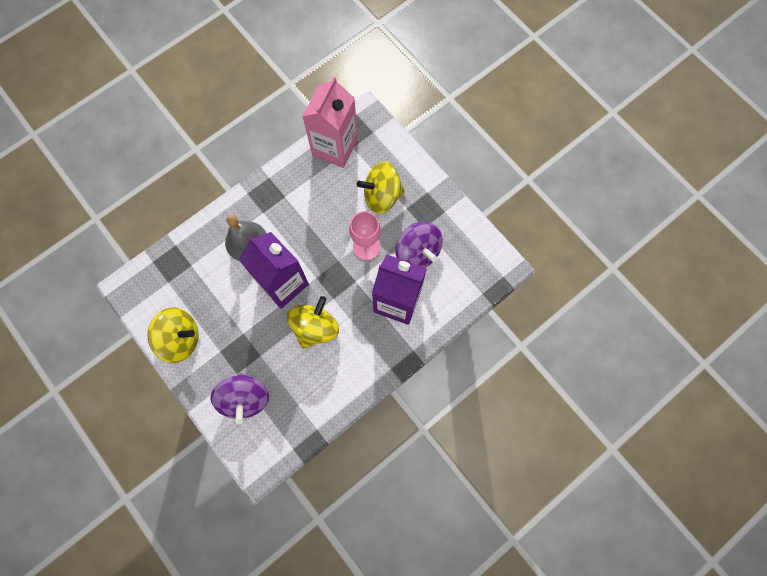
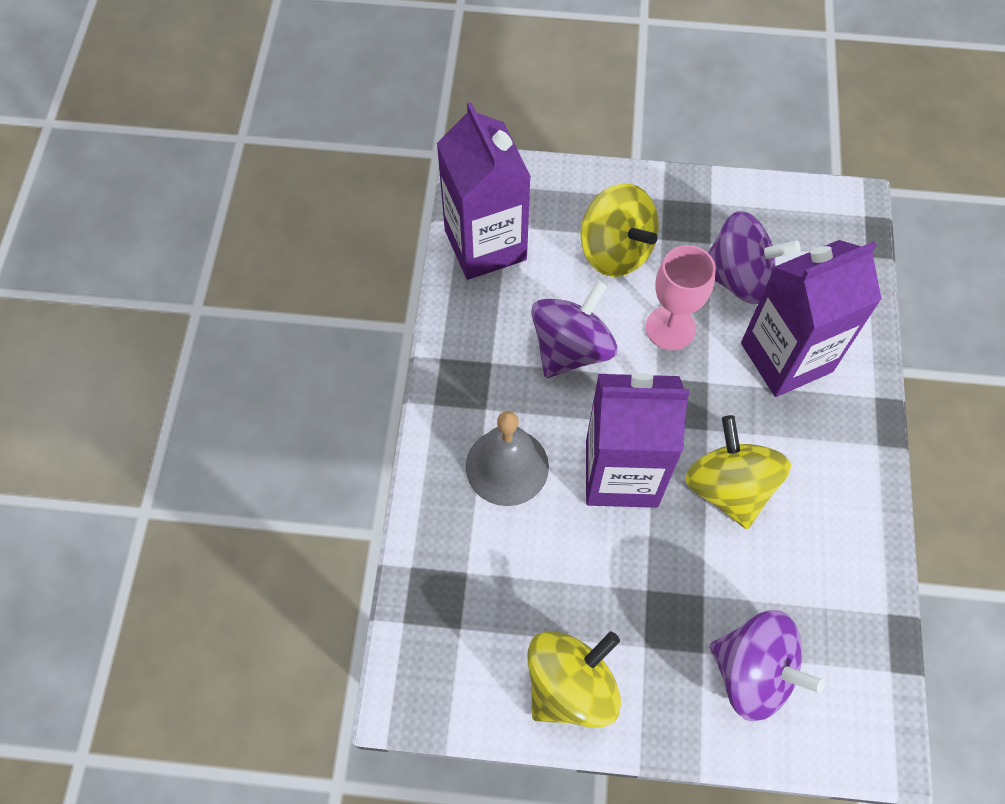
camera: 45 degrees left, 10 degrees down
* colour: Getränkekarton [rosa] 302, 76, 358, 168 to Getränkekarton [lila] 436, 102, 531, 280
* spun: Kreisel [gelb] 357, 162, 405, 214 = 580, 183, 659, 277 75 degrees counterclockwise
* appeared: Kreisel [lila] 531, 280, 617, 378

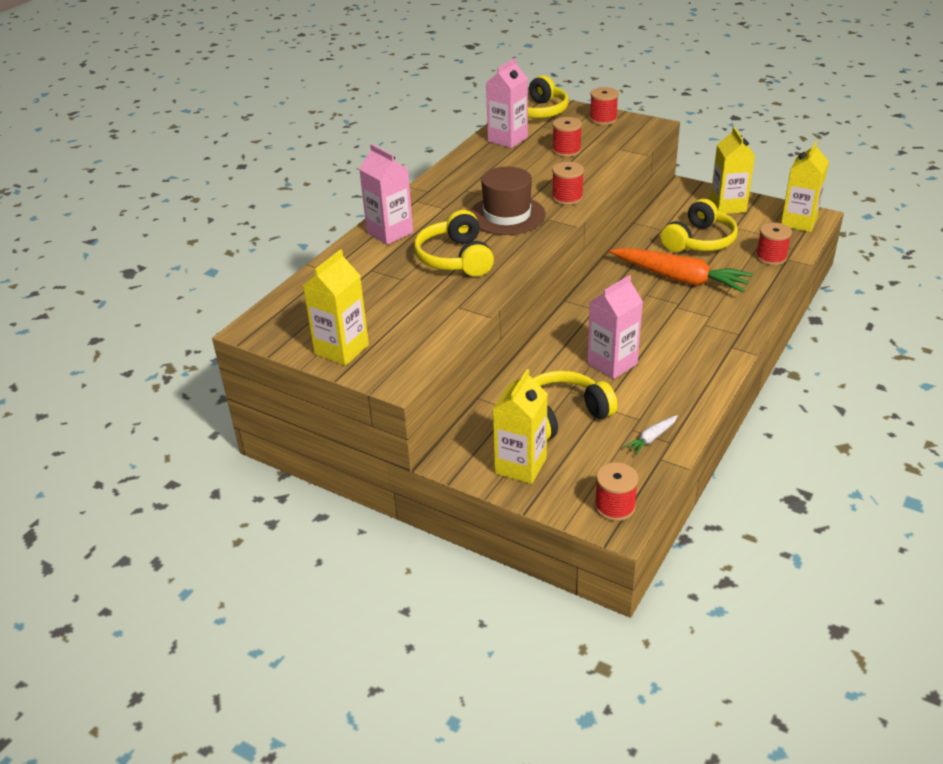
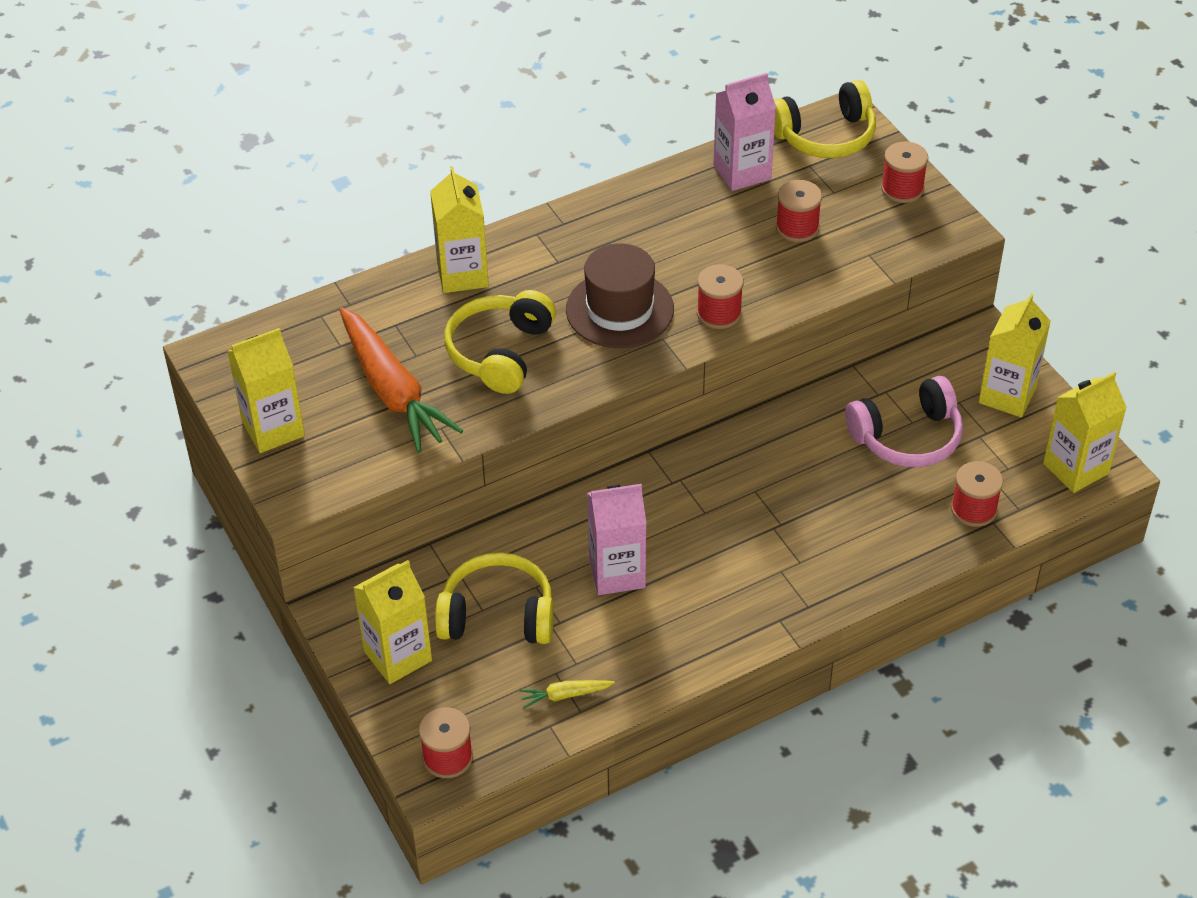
camera: 30 degrees right, 10 degrees up
* colour: Getränkekarton [rosa] 359, 144, 413, 245 to Getränkekarton [gelb] 430, 166, 489, 293
* colour: Kopfhörer [gelb] 661, 199, 738, 252 to Kopfhörer [rosa] 845, 376, 963, 467
* relocated: Karotte [orange] 610, 248, 753, 293 to 340, 307, 463, 453
* colour: Karotte [weiß] 624, 415, 678, 455 to Karotte [gelb] 519, 680, 615, 708

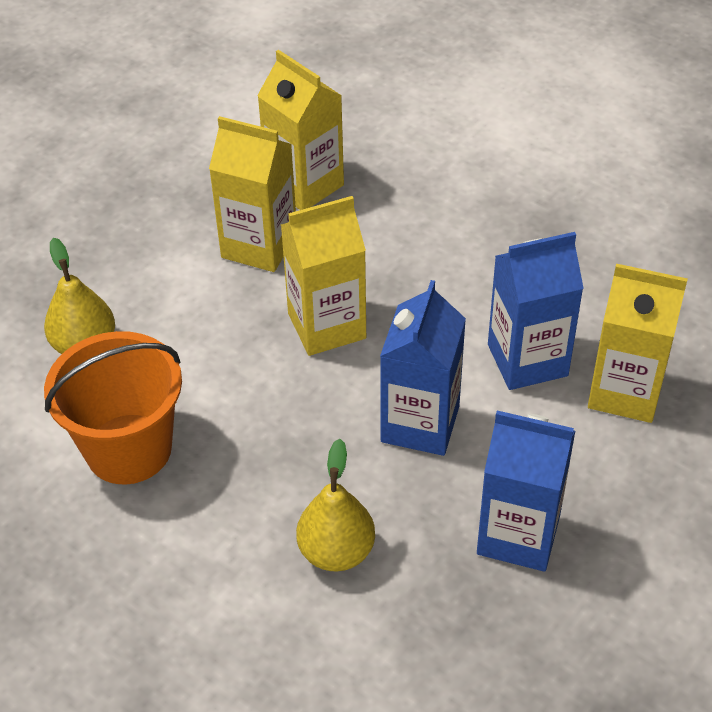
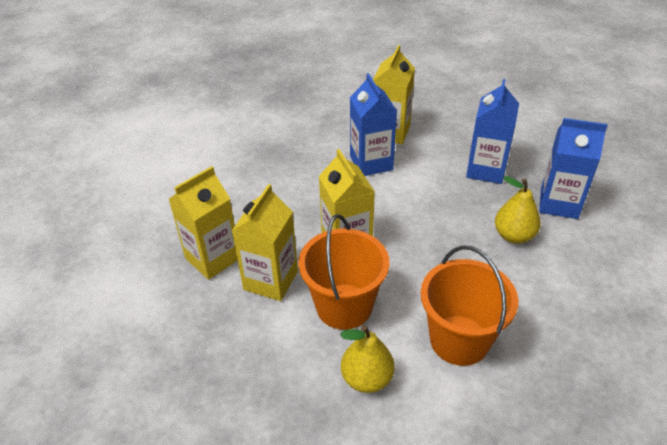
camera: 90 degrees left, 5 degrees down
* relocated: Getränkekarton [blau] 380, 280, 466, 456 to 539, 118, 608, 219
* appeared: Eimer [orange] 298, 214, 389, 330

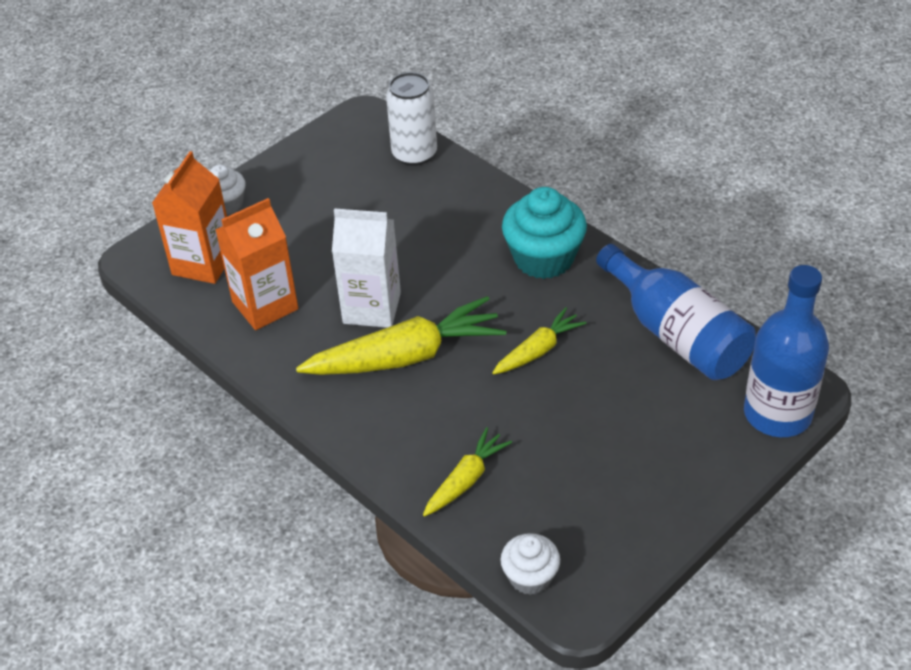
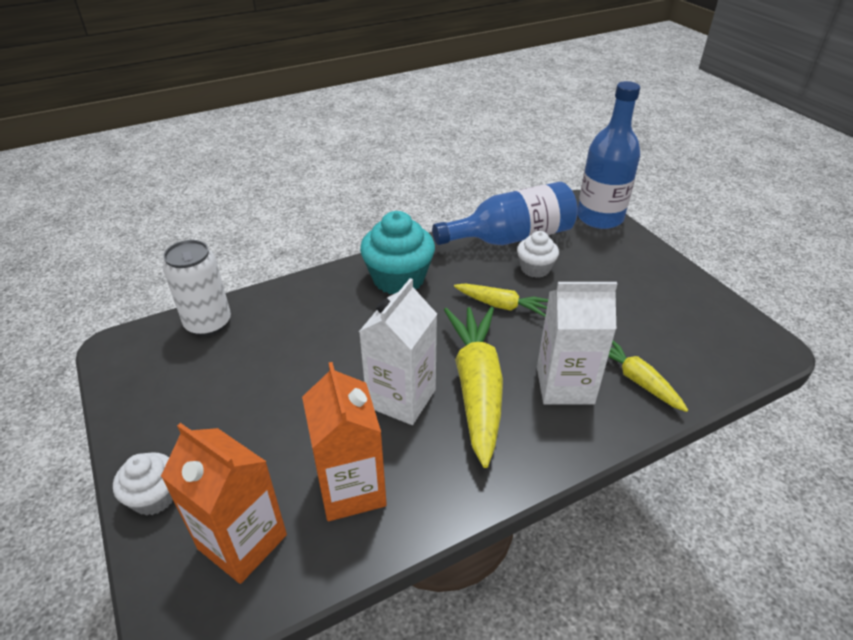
camera: 75 degrees left, 5 degrees down
* spun: Karotte [gelb] 492, 307, 587, 375 = 454, 284, 548, 317 135 degrees clockwise
* relocated: Muffin [weiß] 500, 533, 560, 595 to 517, 231, 559, 278
* appeared: Getränkekarton [weiß] 537, 282, 617, 405

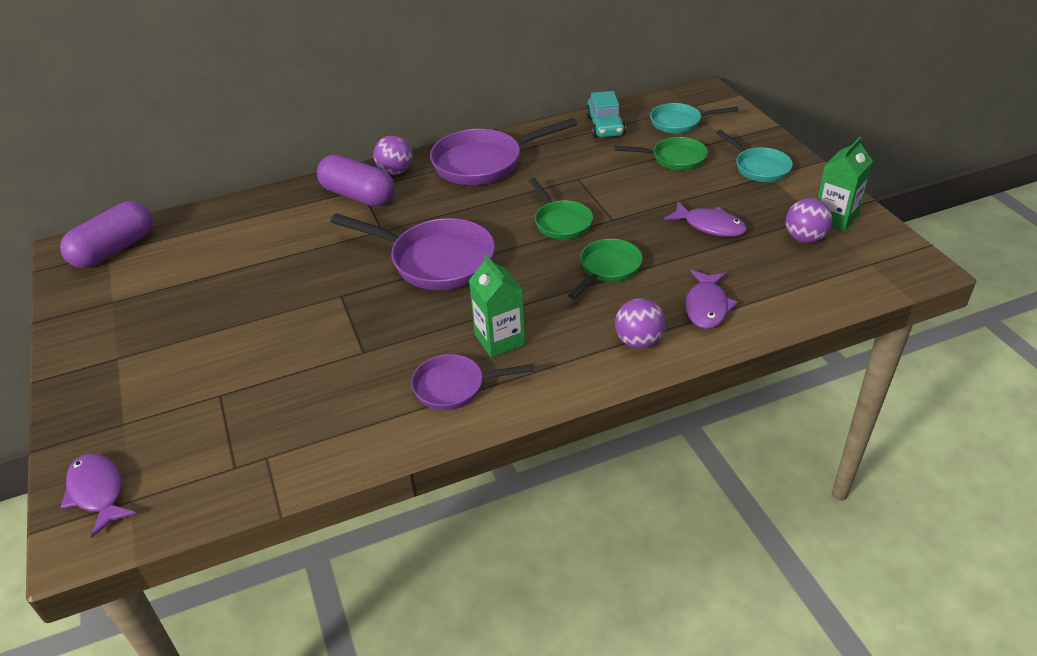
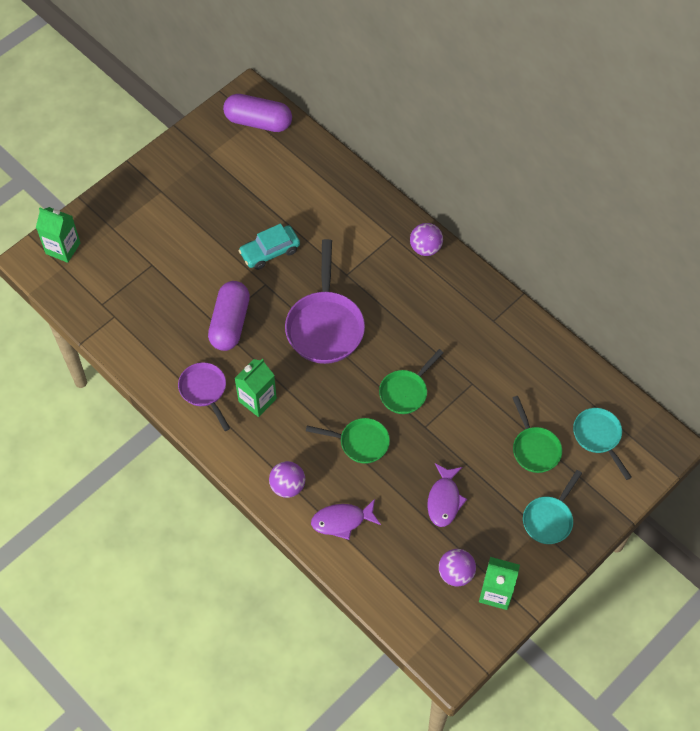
camera: 65 degrees right, 20 degrees up
* relocated: Auto [türkis] 586, 91, 626, 138 to 238, 224, 300, 270
* missing: Pfanne [lila] 430, 118, 578, 185
* relocated: Kapsel [lila] 317, 155, 395, 206 to 208, 281, 250, 351
* exchanged: Fisch [lila] 61, 453, 137, 538 to Getränkekarton [grün] 36, 207, 80, 263

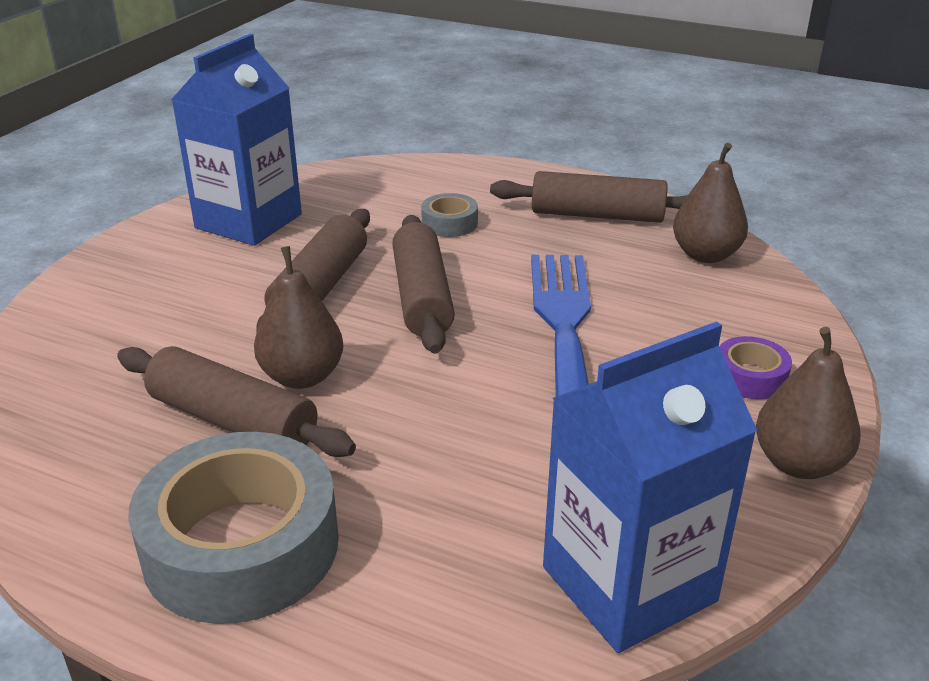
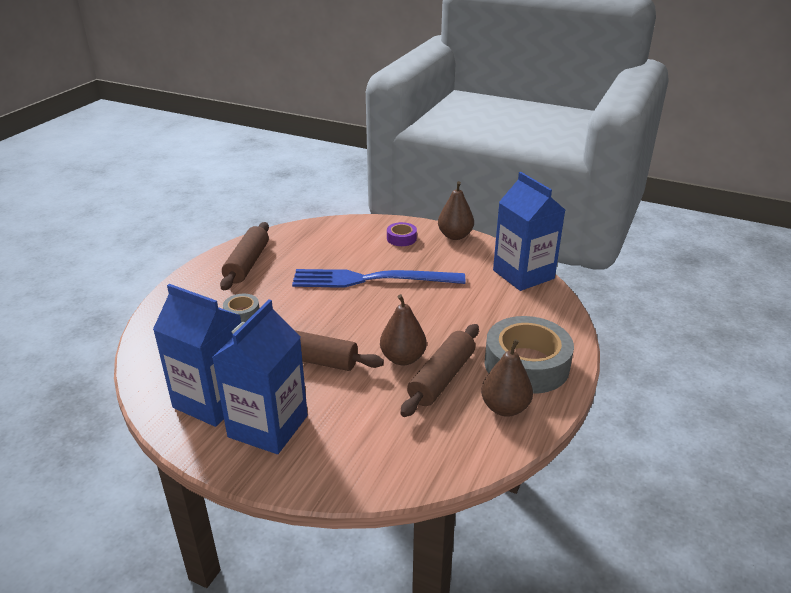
camera: 90 degrees left, 0 degrees up
* relocated: Birne [braun] 673, 143, 748, 263 to 481, 339, 533, 417
* missing: Nudelholz [braun] 392, 215, 455, 354
* appeared: Getränkekarton [blau] 212, 300, 308, 454

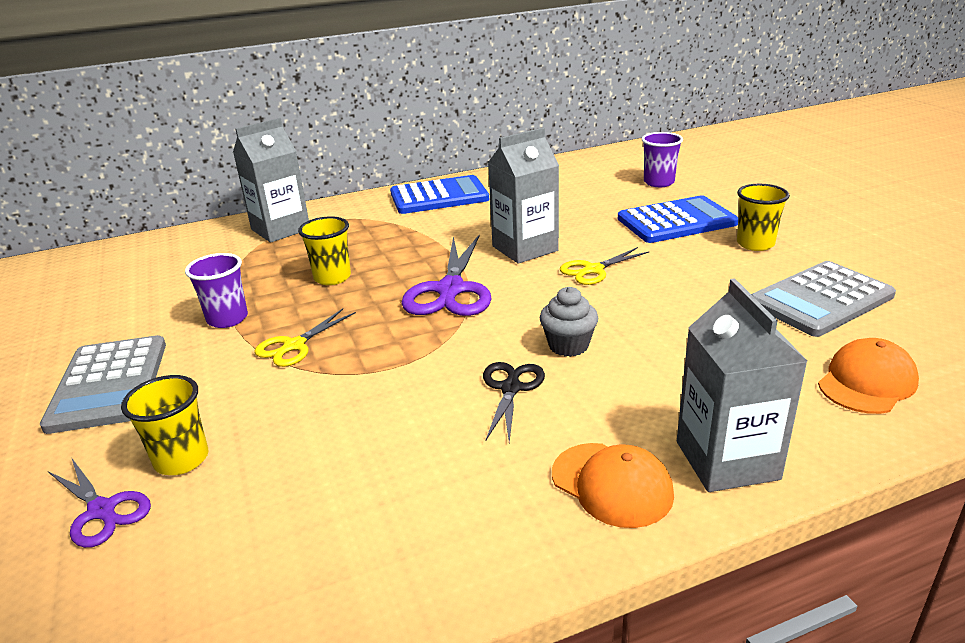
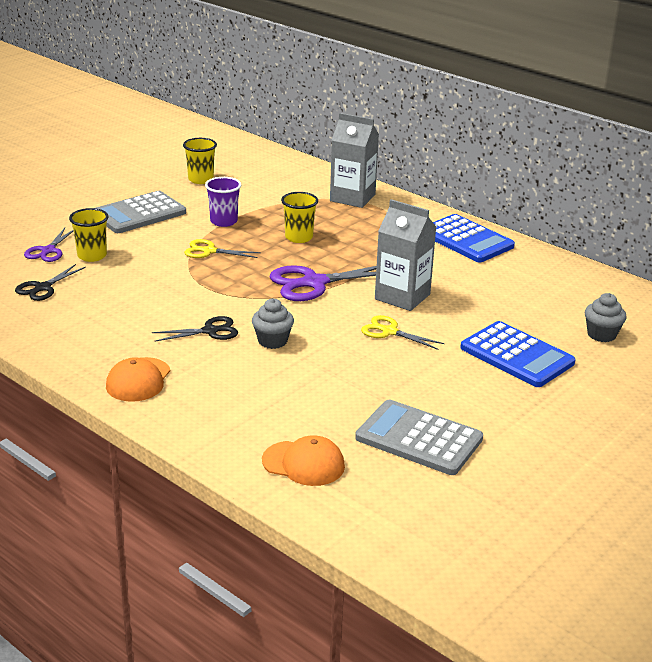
camera: 60 degrees right, 0 degrees up
* exchanged: Becher [lila] 642, 132, 683, 187 to Muffin [grau] 585, 293, 626, 342
* relocated: Becher [gelb] 737, 184, 790, 251 to 183, 138, 217, 184
* missing: Getränkekarton [grau] 677, 278, 808, 492
* appeared: Schere [schwarz] 15, 264, 86, 301

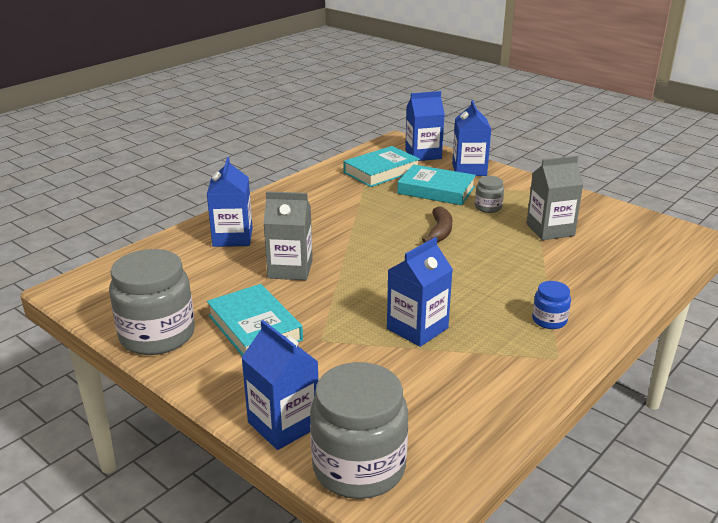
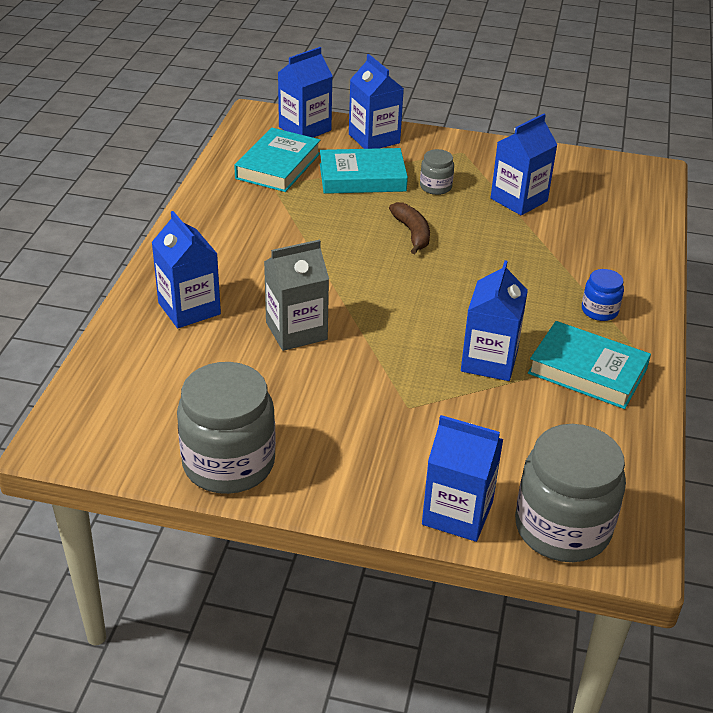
camera: 30 degrees left, 10 degrees up
* colour: Getränkekarton [grau] 526, 156, 583, 240 to Getränkekarton [blau] 491, 114, 557, 216
* relocated: Buch [türkis] 207, 284, 303, 356 to 528, 321, 651, 409

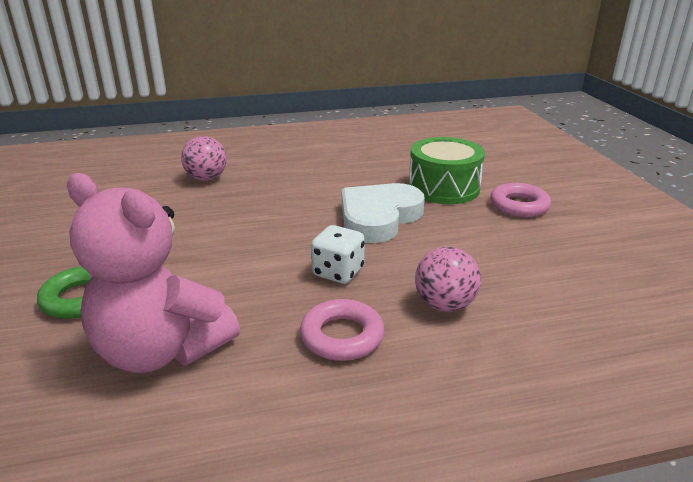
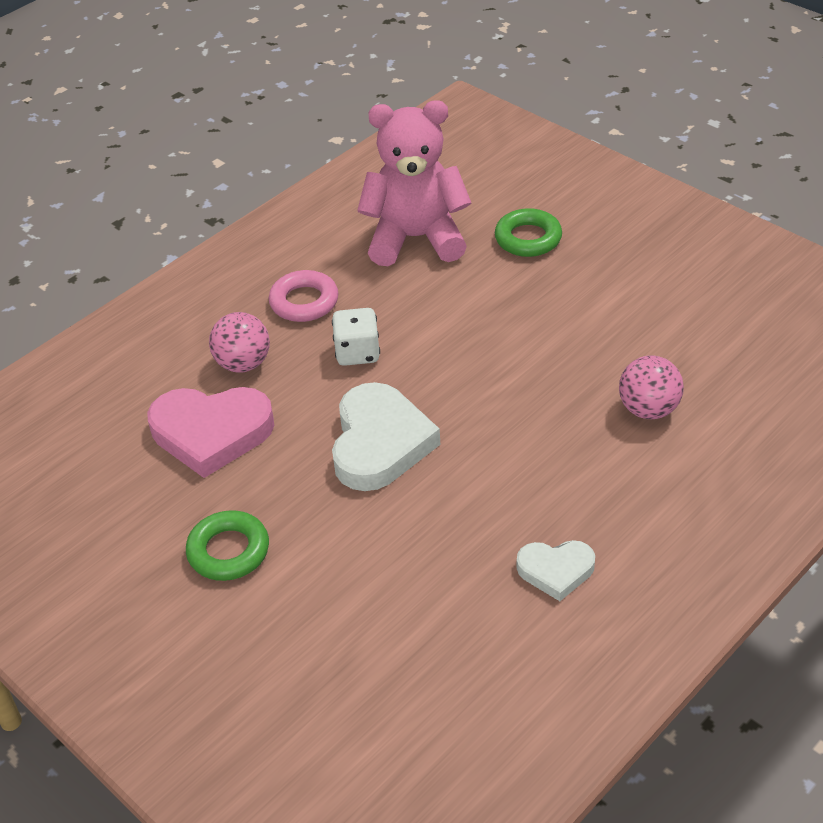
camera: 150 degrees right, 15 degrees up
* missing: Trommel [grün] 409, 137, 485, 204
* colour: Ring [rosa] 490, 183, 551, 217 to Ring [grün] 186, 510, 269, 581
* appeared: Herz [rosa] 147, 387, 274, 478
* appeared: Herz [weiß] 517, 540, 595, 601

